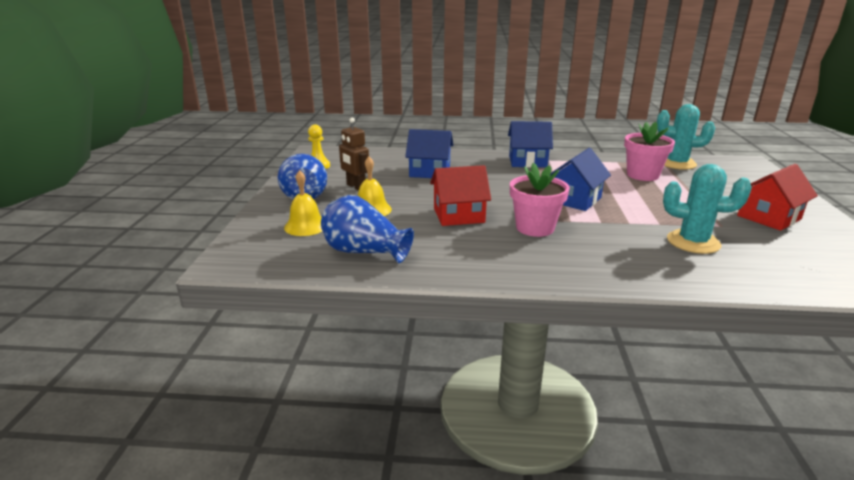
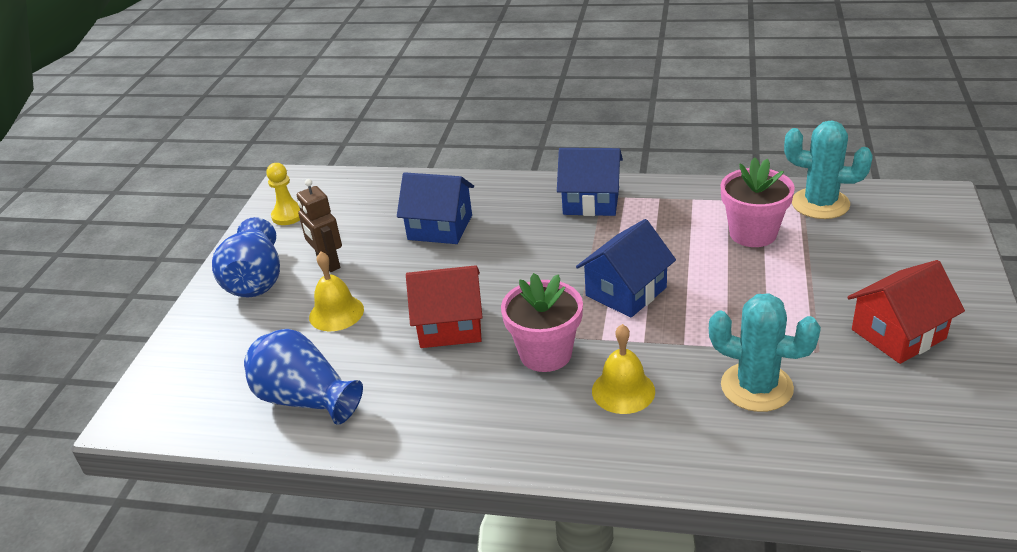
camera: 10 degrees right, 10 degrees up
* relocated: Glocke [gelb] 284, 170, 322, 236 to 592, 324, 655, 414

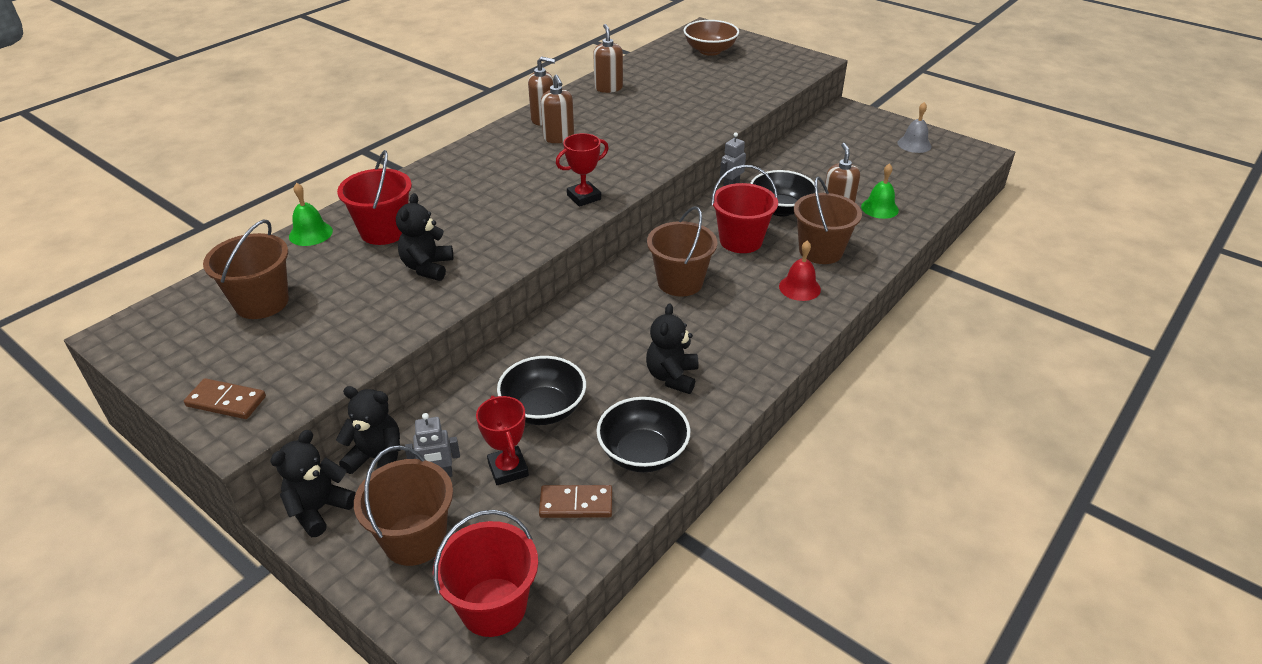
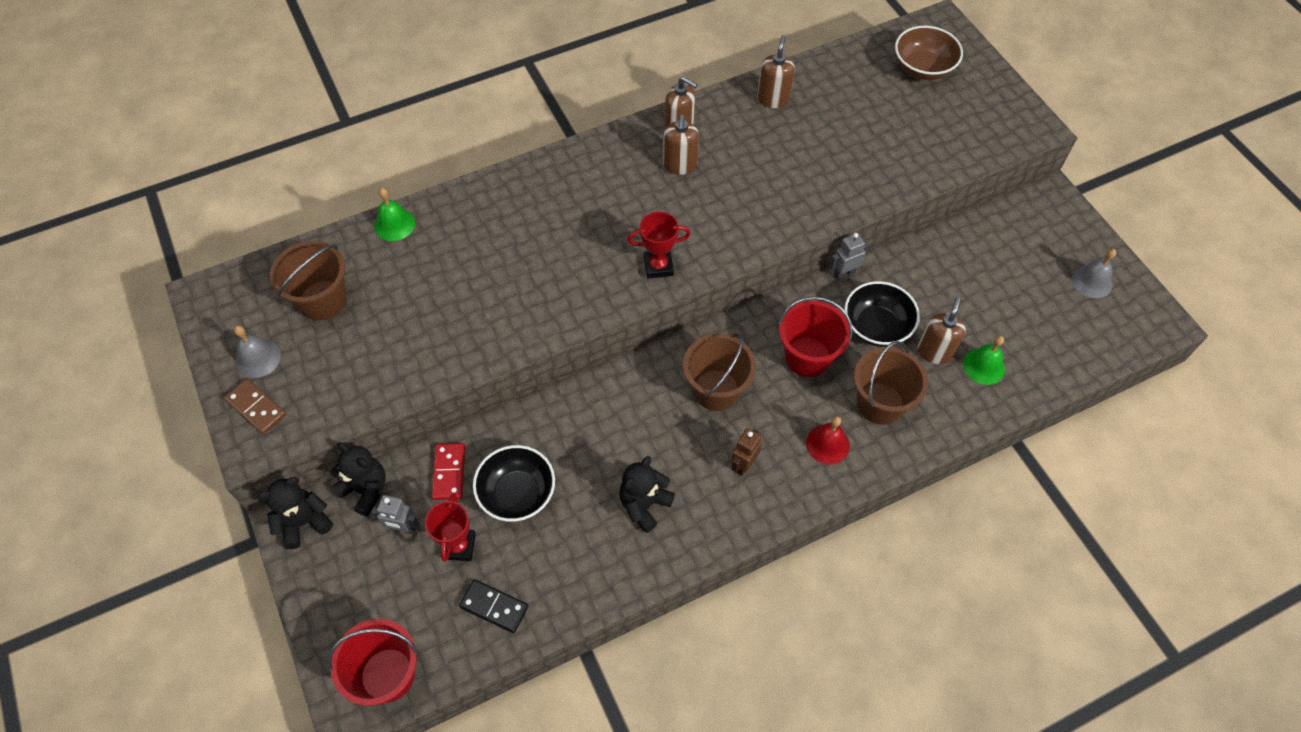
camera: 25 degrees right, 20 degrees up
* missing: Eimer [rot] 337, 150, 412, 245
* missing: Teddybär [schwarz] 396, 193, 453, 281
* missing: Schüssel [schwarz] 597, 397, 690, 472
* missing: Eimer [braun] 354, 445, 453, 566
* colour: Dominostein [braun] 539, 485, 612, 518 to Dominostein [schwarz] 459, 579, 528, 633
* appeared: Glocke [grau] 234, 326, 281, 378
* appeared: Roboter [braun] 731, 428, 762, 476
* appeared: Dominostein [rot] 432, 443, 465, 500

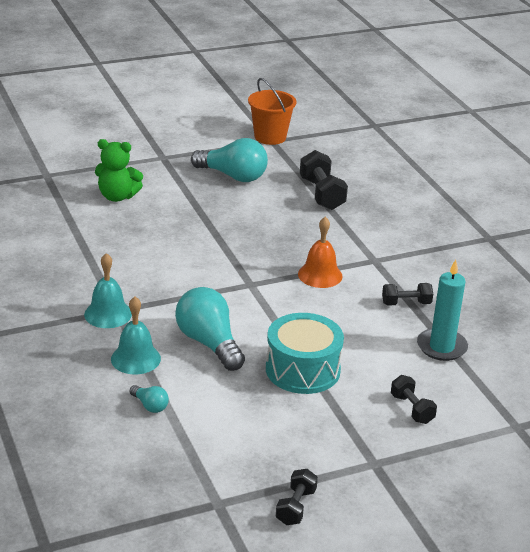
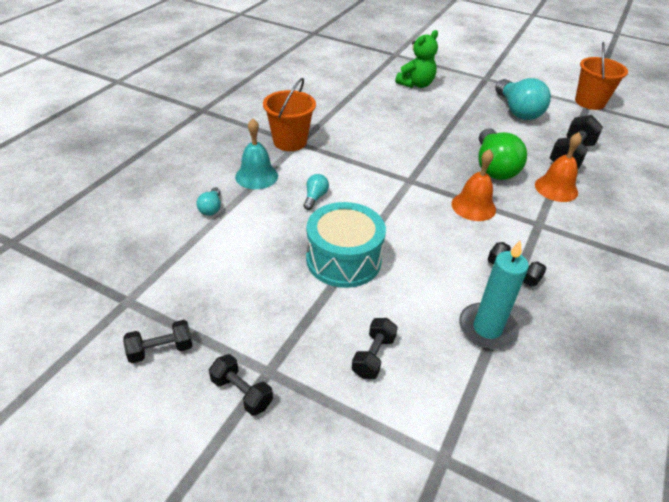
camera: 50 degrees right, 10 degrees up
* spun: Teddybär [grün] 95, 139, 143, 202 = 395, 30, 438, 88 105 degrees counterclockwise
* exchanged: Glocke [türkis] 84, 253, 132, 328 to Eimer [orange] 263, 78, 316, 151
* size: Glühbirne [türkis] 175, 287, 245, 371 = 304, 174, 329, 210 x0.46
* appeared: Glühbirne [grün] 478, 128, 527, 180
* appeared: Glocke [orange] 535, 132, 582, 202
* appeared: Hantel [schwarz] 209, 354, 273, 416

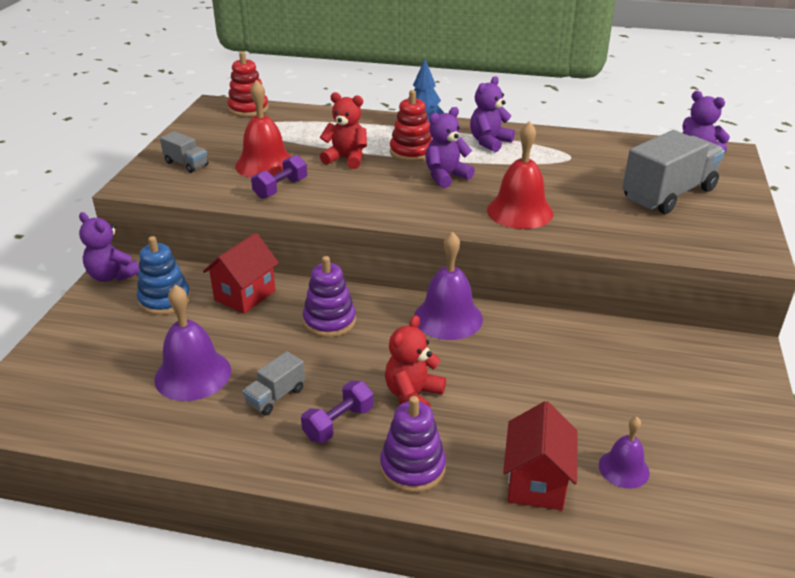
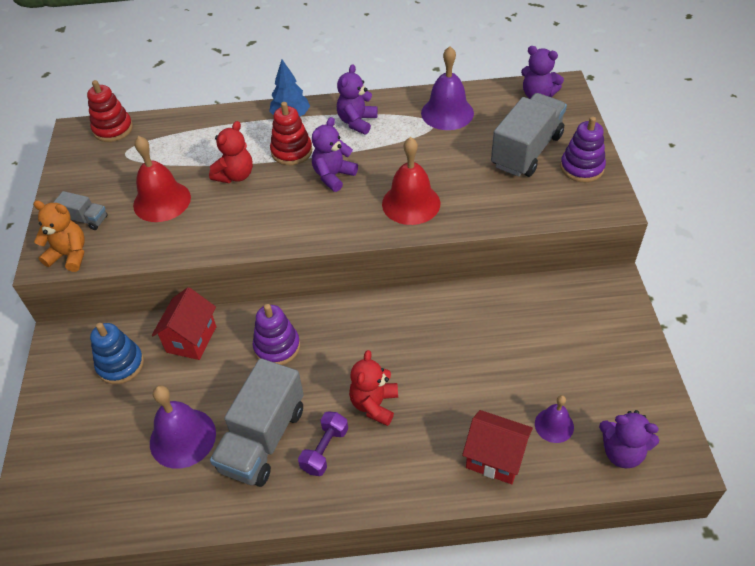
camera: 15 degrees left, 15 degrees up
* spun: Teddybär [rot] 320, 92, 367, 169 = 209, 121, 253, 183 120 degrees clockwise
* missing: Hantel [lila] 251, 155, 307, 199
* relocated: Teddybär [lila] 79, 212, 140, 282 to 599, 410, 659, 468
* relocated: Glocke [lila] 414, 232, 483, 340 to 421, 46, 474, 130
* size: Lastwagen [grau] 243, 351, 305, 415 = 210, 358, 304, 487 x2.08
* relocated: Stapelspielzeug [lila] 380, 396, 446, 493 to 560, 117, 606, 182
* spun: Haus [rot] 503, 401, 578, 510 = 462, 410, 533, 484 60 degrees counterclockwise
* appeared: Teddybär [orange] 33, 201, 85, 272

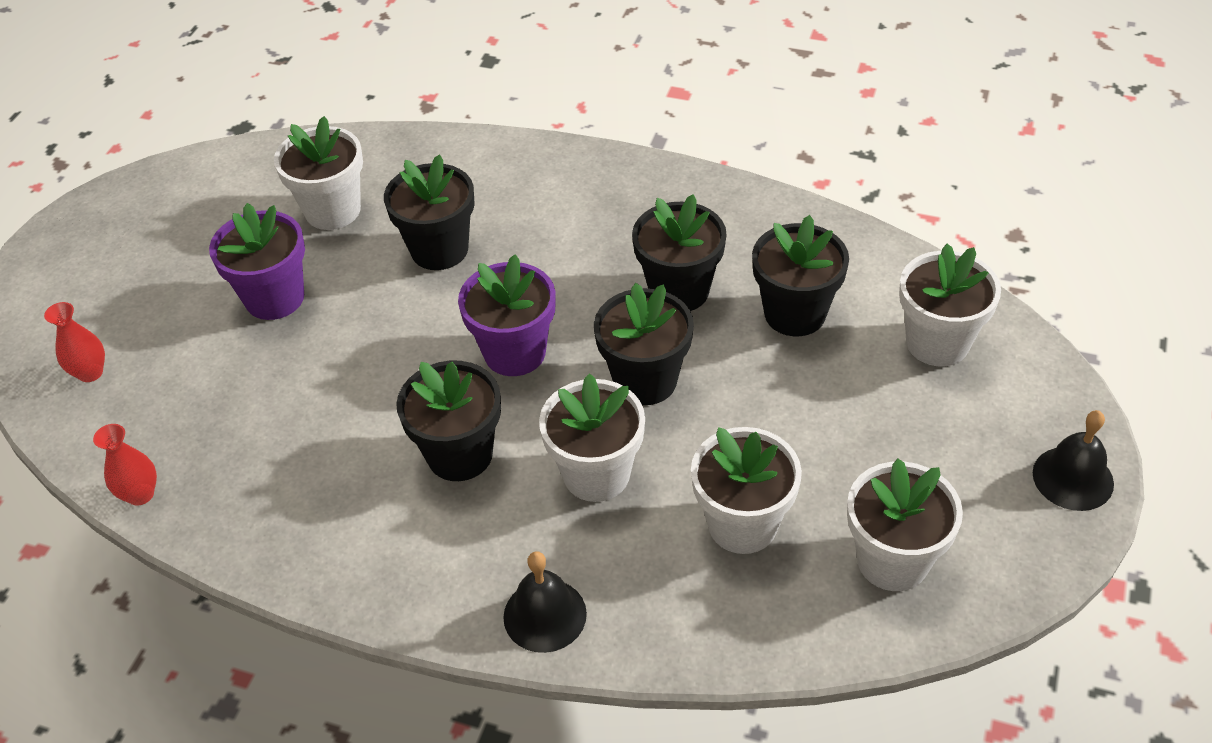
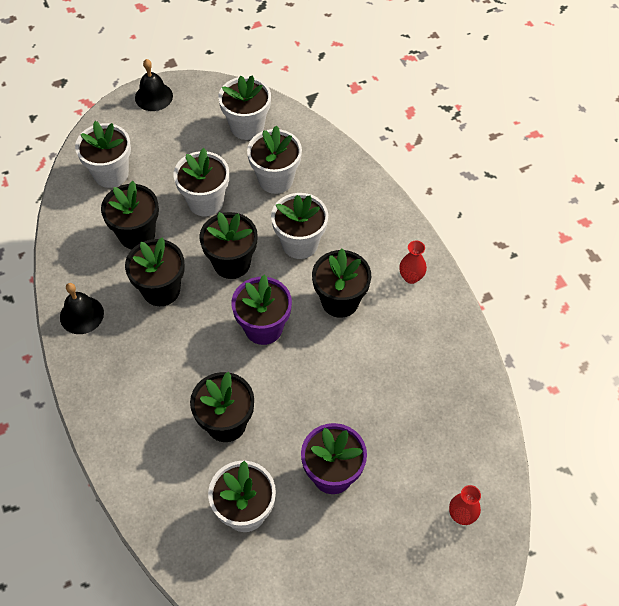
camera: 135 degrees left, 10 degrees up
* relocated: Vase [rot] 93, 424, 157, 506 to 399, 240, 427, 284
* relocated: Glocke [schwarz] 503, 551, 587, 653 to 60, 283, 104, 334
* appeared: Blumentopf [weiß] 174, 148, 229, 217

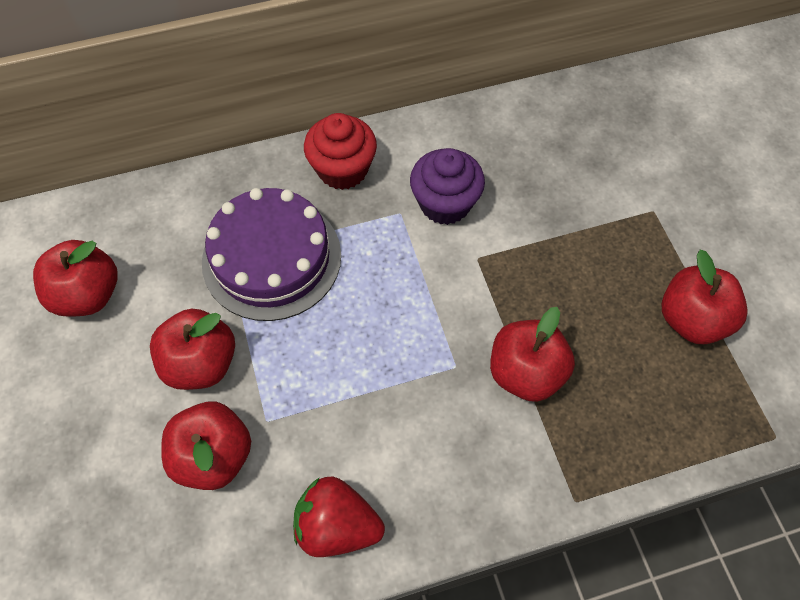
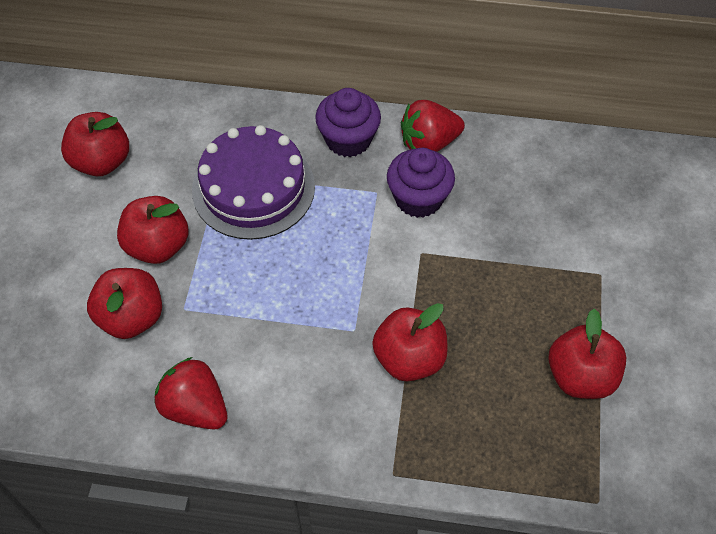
camera: 25 degrees right, 5 degrees down
* colour: Muffin [rot] 304, 113, 377, 190 to Muffin [lila] 315, 88, 381, 157
* appeared: Erdbeere [rot] 401, 100, 465, 152

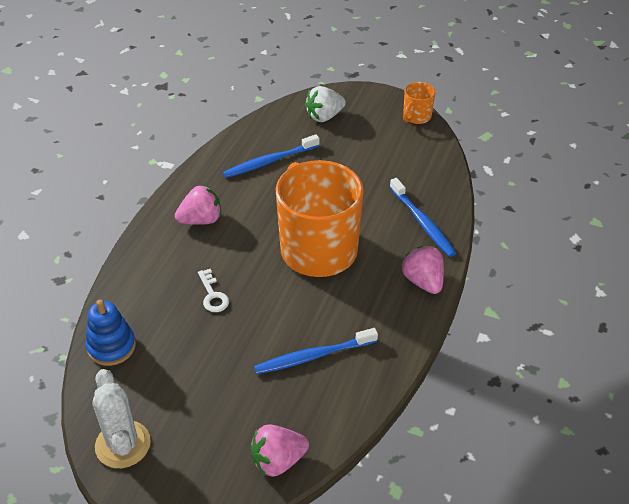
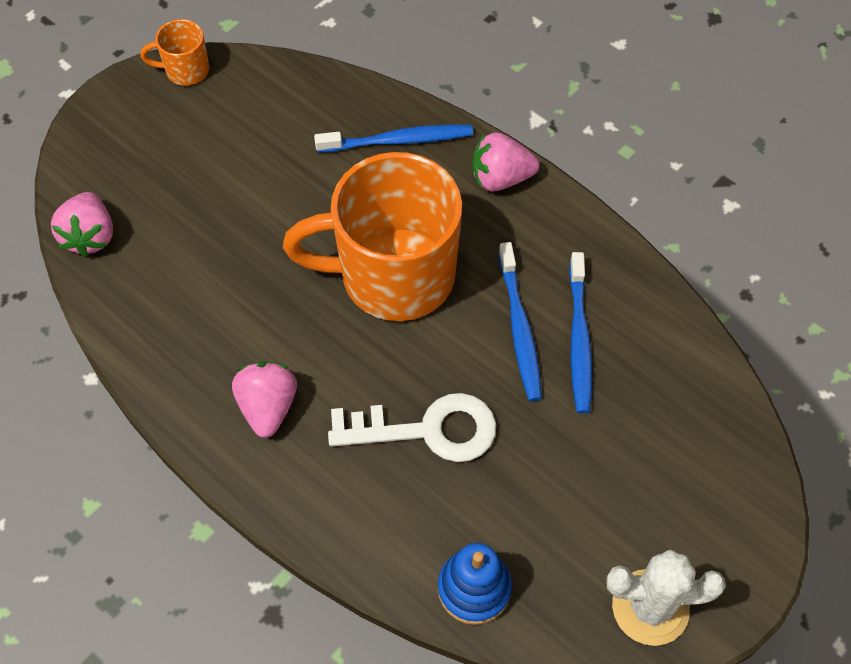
camera: 70 degrees left, 15 degrees up
* spun: Tasse [orange] 403, 82, 435, 124 = 140, 19, 209, 85 120 degrees clockwise
* missing: Erdbeere [weiß] 305, 86, 346, 122
* relocated: Zahnbürste [blau] 223, 134, 320, 178 to 498, 242, 542, 401
* size: Schlüssel [weiß] 198, 269, 229, 312 = 328, 393, 496, 462 x1.93
* relocated: Erdbeere [rosa] 251, 424, 309, 477 to 51, 192, 113, 257

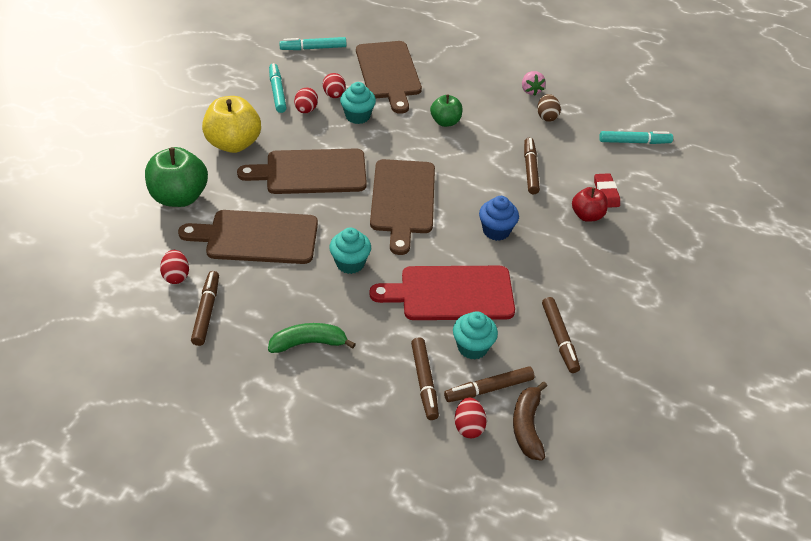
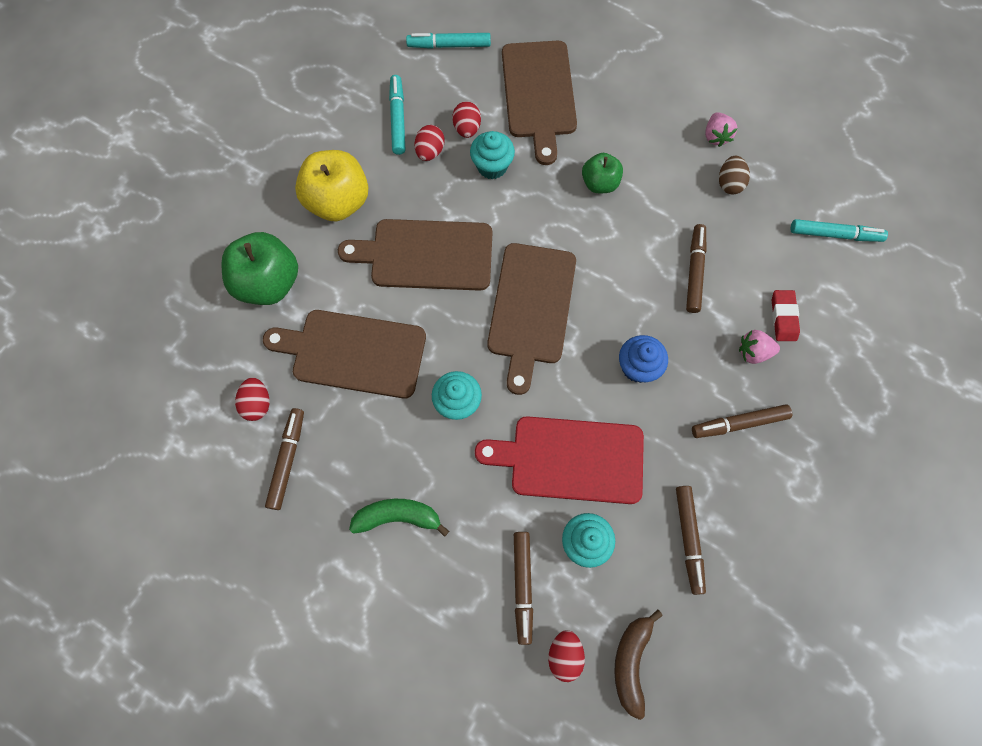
camera: 10 degrees right, 25 degrees up
* exchanged: Apfel [rot] 572, 187, 608, 222 to Erdbeere [rosa] 739, 330, 780, 364
* relocated: Filzstift [braun] 444, 366, 534, 402 to 692, 404, 792, 438

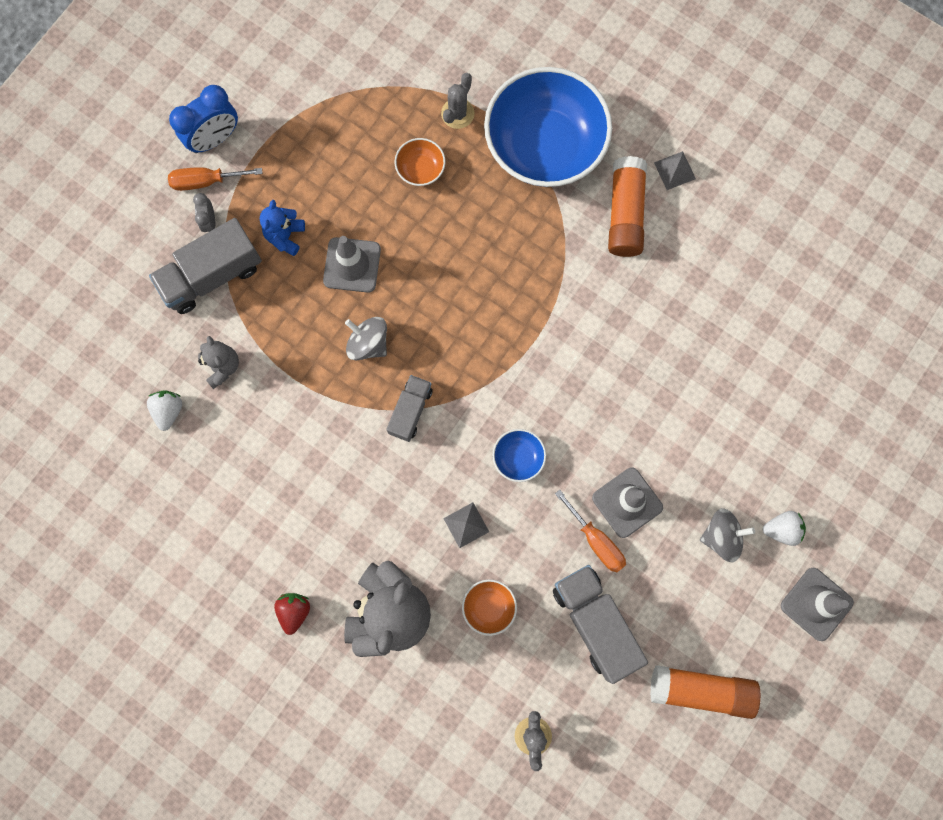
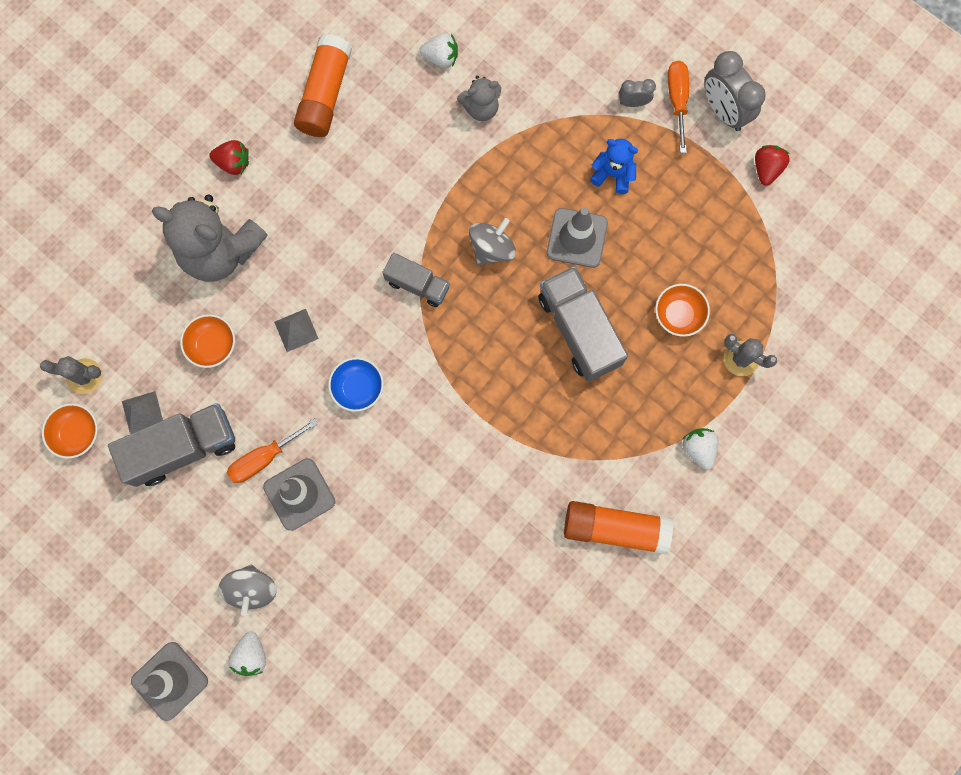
camera: 95 degrees right, 0 degrees up
* exchanged: Schüssel [blau] 484, 67, 612, 187 to Erdbeere [weiß] 682, 428, 718, 470
* colour: Wecker [blau] 169, 85, 238, 153 to Wecker [grau] 704, 51, 766, 131
* relocated: Pyramide [grau] 654, 151, 696, 190 to 122, 391, 163, 434
* relocated: Lastwagen [grau] 149, 218, 262, 314 to 538, 266, 628, 382
* relocated: Klebestift [orange] 650, 665, 761, 719 to 294, 34, 352, 137
* appeared: Erdbeere [rot] 755, 145, 790, 186
* appeared: Schüssel [orange] 42, 403, 98, 459

